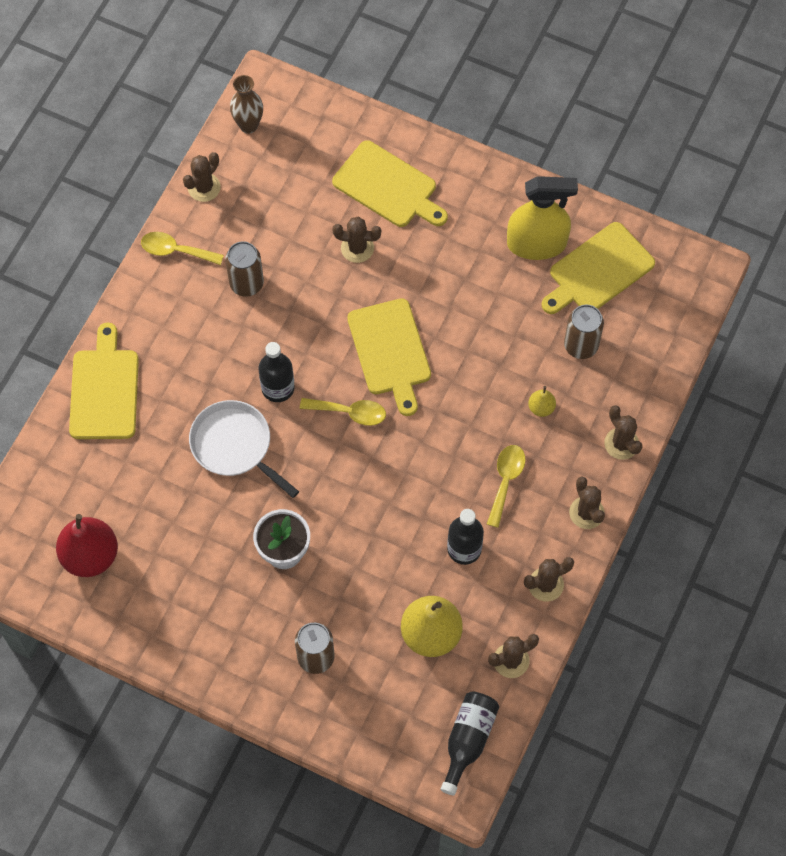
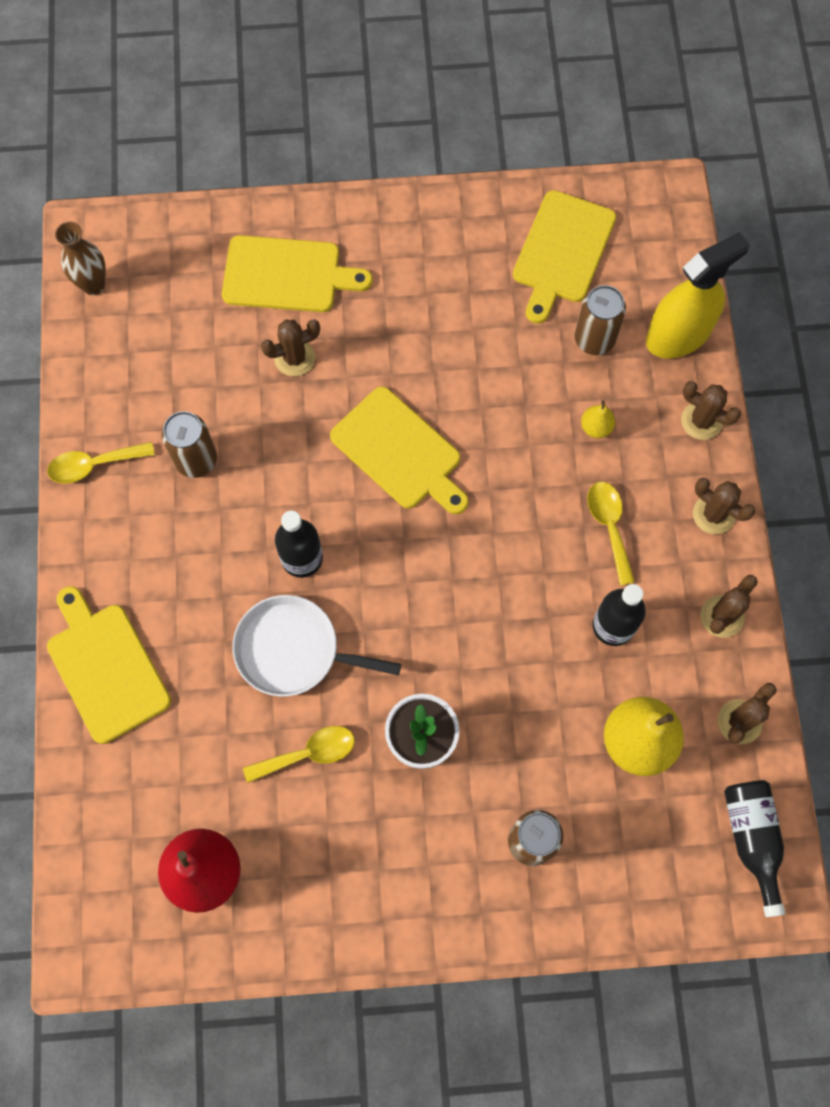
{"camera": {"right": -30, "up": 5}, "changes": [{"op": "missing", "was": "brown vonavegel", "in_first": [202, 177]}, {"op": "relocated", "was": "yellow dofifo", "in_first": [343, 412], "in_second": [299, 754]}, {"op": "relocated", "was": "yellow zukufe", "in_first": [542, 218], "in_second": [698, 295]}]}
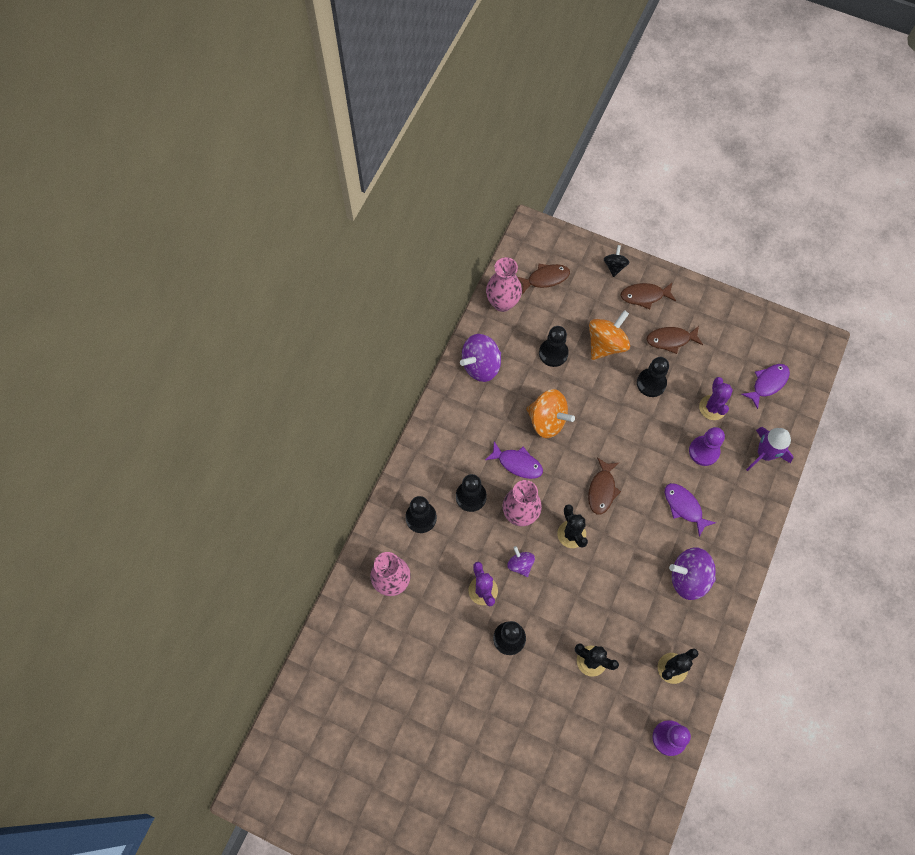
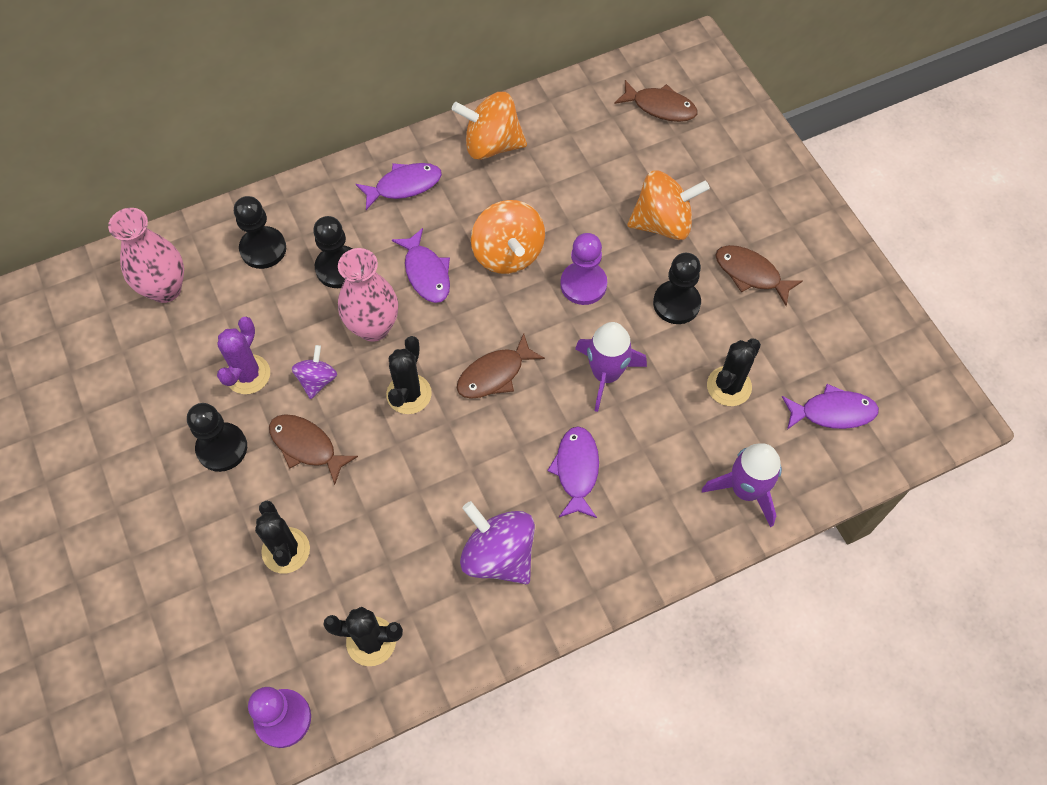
{"camera": {"right": 40, "up": -5}, "changes": [{"op": "colour", "was": "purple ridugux", "now": "orange ridugux", "in_first": [480, 358], "in_second": [489, 126]}, {"op": "missing", "was": "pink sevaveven", "in_first": [504, 284]}, {"op": "missing", "was": "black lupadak", "in_first": [554, 346]}, {"op": "missing", "was": "black ridugux", "in_first": [617, 261]}, {"op": "relocated", "was": "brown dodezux", "in_first": [648, 296], "in_second": [313, 449]}, {"op": "relocated", "was": "purple lupadak", "in_first": [707, 446], "in_second": [583, 269]}, {"op": "colour", "was": "purple vonavegel", "now": "black vonavegel", "in_first": [716, 398], "in_second": [734, 372]}, {"op": "appeared", "now": "purple dodezux", "in_second": [399, 186]}, {"op": "appeared", "now": "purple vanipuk", "in_second": [611, 367]}]}
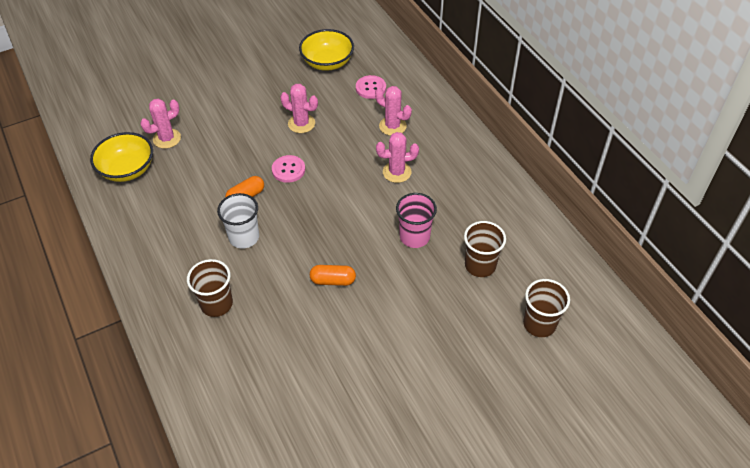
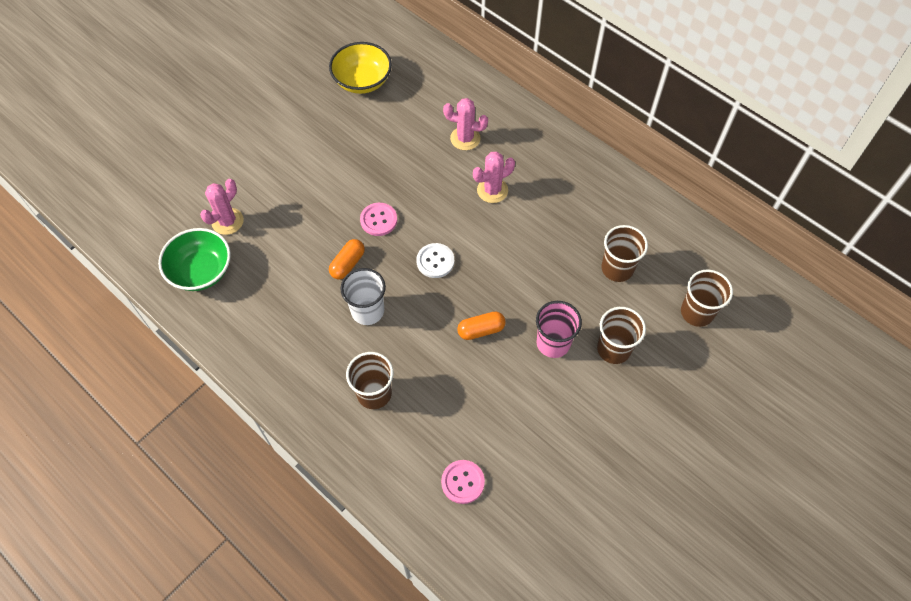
{"camera": {"right": -20, "up": 10}, "changes": [{"op": "colour", "was": "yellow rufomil", "now": "green rufomil", "in_first": [121, 157], "in_second": [194, 259]}, {"op": "missing", "was": "pink vonavegel", "in_first": [299, 108]}, {"op": "relocated", "was": "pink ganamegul", "in_first": [371, 87], "in_second": [463, 482]}, {"op": "relocated", "was": "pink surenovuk", "in_first": [416, 220], "in_second": [559, 329]}, {"op": "appeared", "now": "white ganamegul", "in_second": [435, 260]}, {"op": "appeared", "now": "brown surenovuk", "in_second": [621, 335]}]}
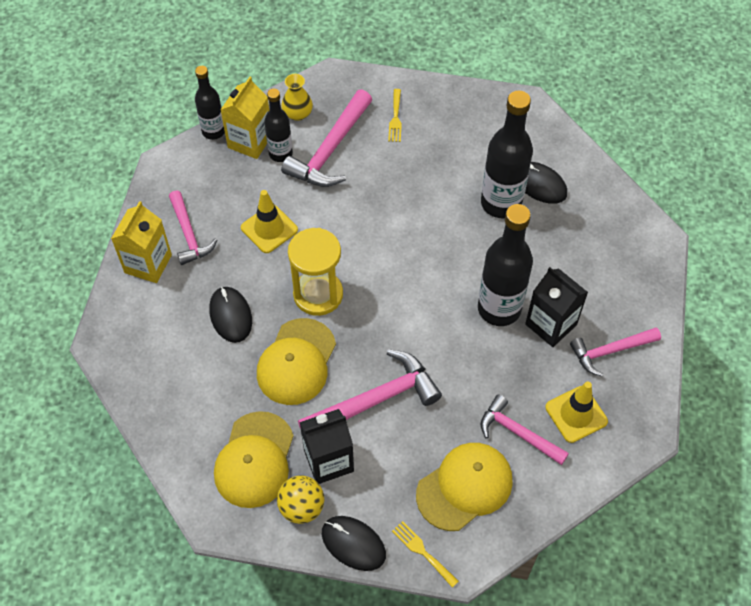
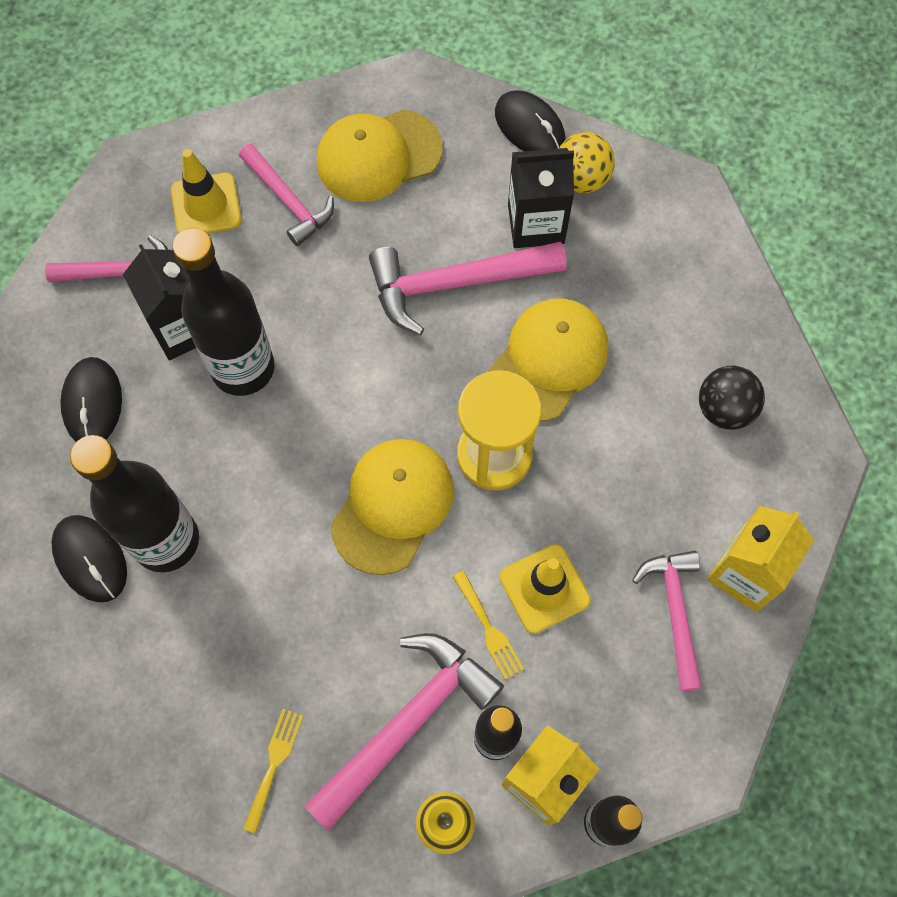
{"camera": {"right": -165, "up": 10}, "changes": [{"op": "relocated", "was": "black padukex", "in_first": [230, 315], "in_second": [91, 399]}, {"op": "relocated", "was": "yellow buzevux", "in_first": [254, 459], "in_second": [392, 507]}, {"op": "relocated", "was": "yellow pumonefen", "in_first": [425, 554], "in_second": [488, 625]}, {"op": "appeared", "now": "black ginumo", "in_second": [732, 398]}]}
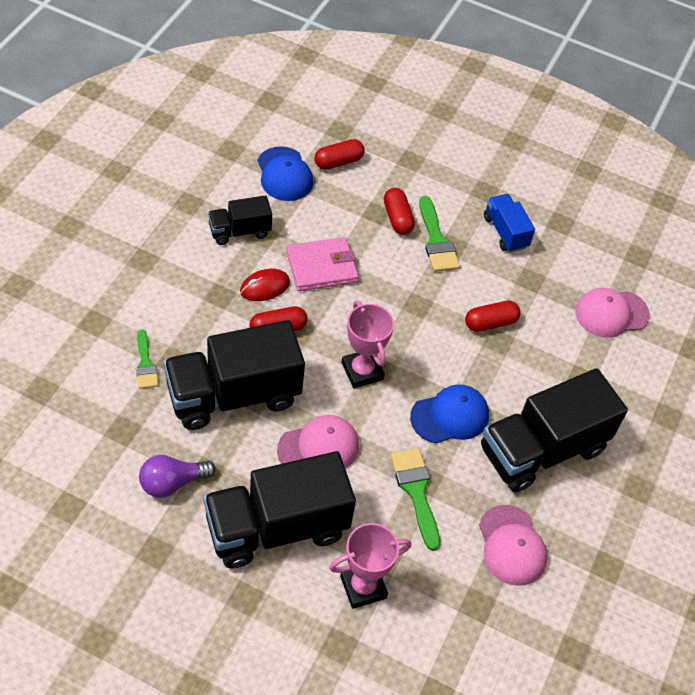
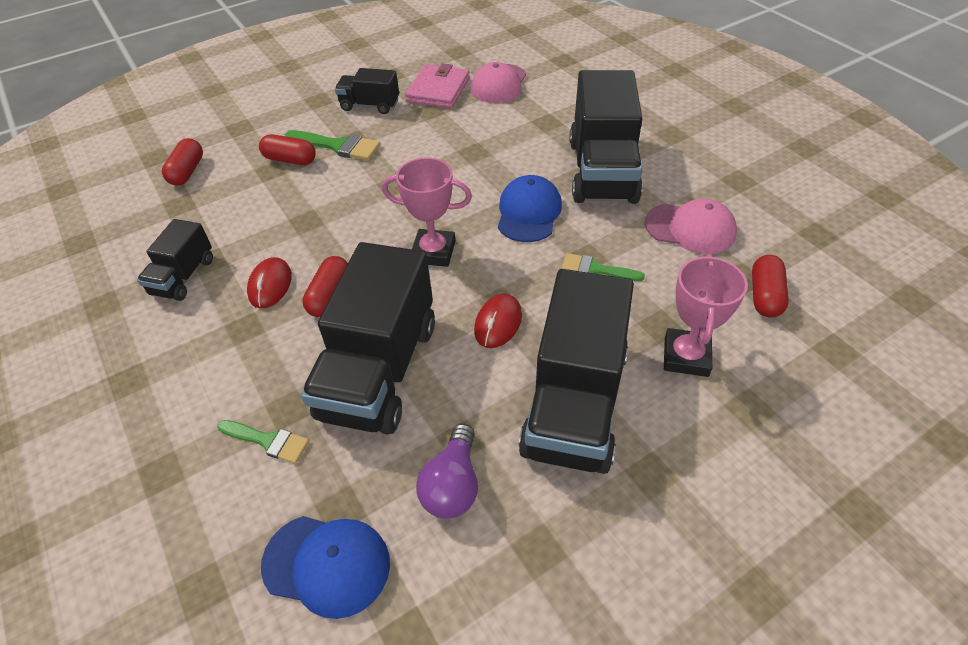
{"camera": {"right": -50, "up": -5}, "changes": [{"op": "relocated", "was": "blue buzevux", "in_first": [285, 173], "in_second": [325, 567]}, {"op": "exchanged", "was": "pink buzevux", "now": "red padukex", "in_first": [318, 441], "in_second": [498, 321]}, {"op": "relocated", "was": "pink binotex", "in_first": [322, 264], "in_second": [437, 85]}, {"op": "size", "was": "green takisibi", "in_first": [415, 499], "in_second": [603, 267], "ratio": 0.66}, {"op": "relocated", "was": "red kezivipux", "in_first": [492, 316], "in_second": [770, 286]}, {"op": "colour", "was": "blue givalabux", "now": "black givalabux", "in_first": [509, 223], "in_second": [367, 91]}]}
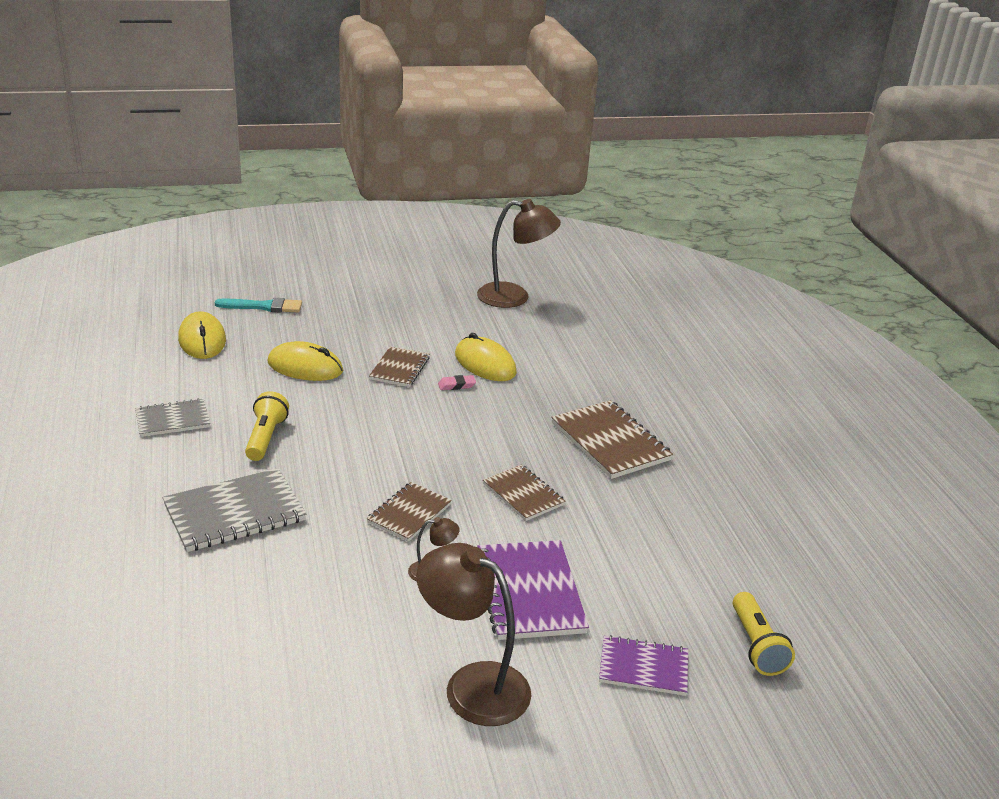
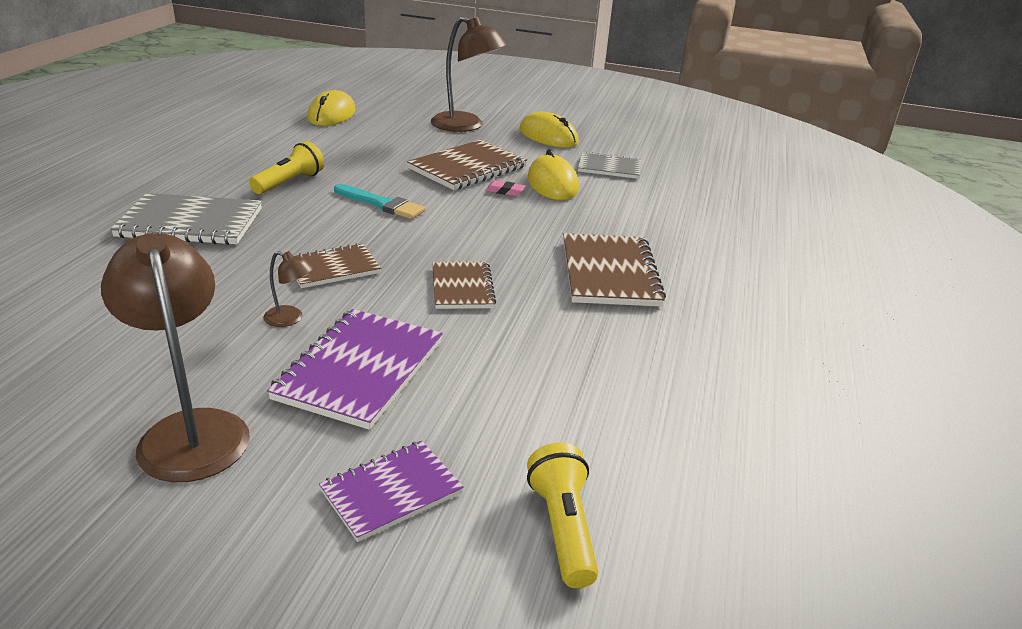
{"camera": {"right": 30, "up": 0}, "changes": [{"op": "relocated", "was": "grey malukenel", "in_first": [172, 417], "in_second": [609, 165]}, {"op": "relocated", "was": "turquoise takisibi", "in_first": [258, 305], "in_second": [379, 201]}, {"op": "relocated", "was": "yellow padukex", "in_first": [305, 361], "in_second": [549, 130]}, {"op": "size", "was": "brown malukenel", "in_first": [399, 366], "in_second": [467, 165], "ratio": 1.6}, {"op": "relocated", "was": "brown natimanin", "in_first": [519, 253], "in_second": [469, 74]}, {"op": "spun", "was": "purple malukenel", "in_first": [643, 665], "in_second": [391, 491], "clockwise": -75}, {"op": "spun", "was": "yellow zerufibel", "in_first": [764, 634], "in_second": [562, 515], "clockwise": 150}]}
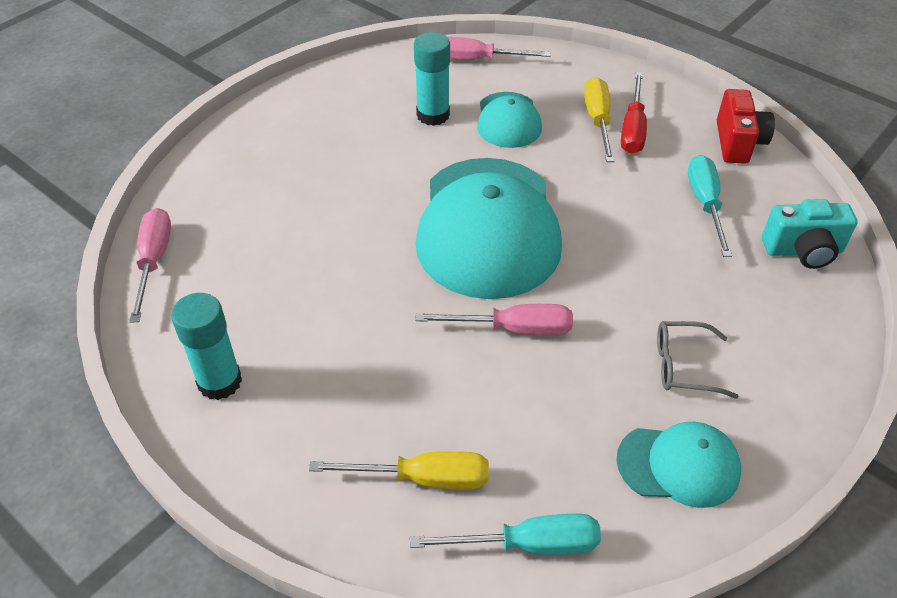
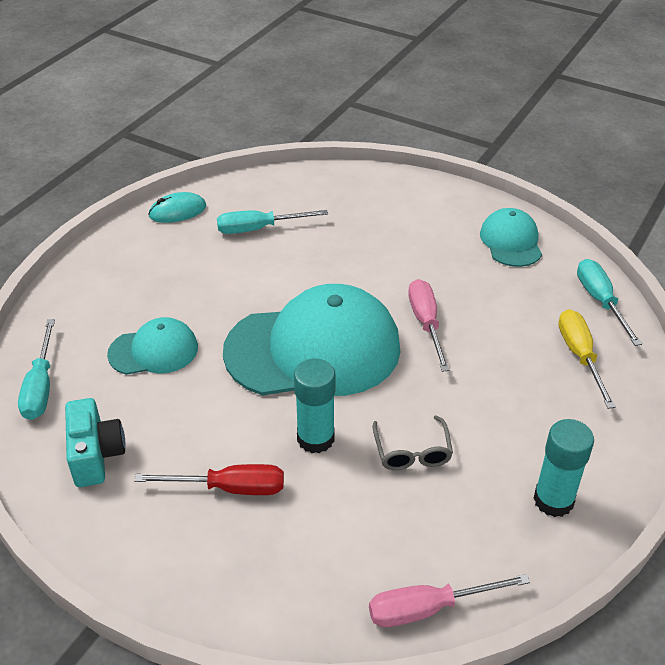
{"camera": {"right": -100, "up": -5}, "changes": [{"op": "relocated", "was": "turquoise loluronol", "in_first": [432, 79], "in_second": [315, 405]}, {"op": "colour", "was": "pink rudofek", "now": "turquoise rudofek", "in_first": [499, 48], "in_second": [36, 369]}, {"op": "missing", "was": "yellow rudofek", "in_first": [599, 119]}, {"op": "relocated", "was": "red rudofek", "in_first": [634, 113], "in_second": [209, 479]}, {"op": "relocated", "was": "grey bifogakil", "in_first": [698, 360], "in_second": [413, 443]}, {"op": "exchanged", "was": "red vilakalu", "now": "turquoise padukex", "in_first": [746, 126], "in_second": [177, 207]}, {"op": "relocated", "was": "turquoise vilakalu", "in_first": [810, 234], "in_second": [95, 442]}]}
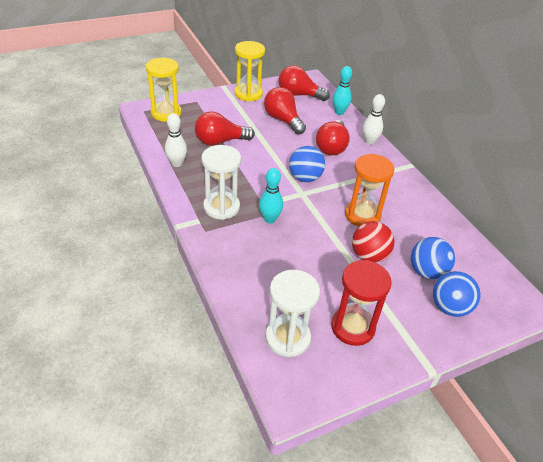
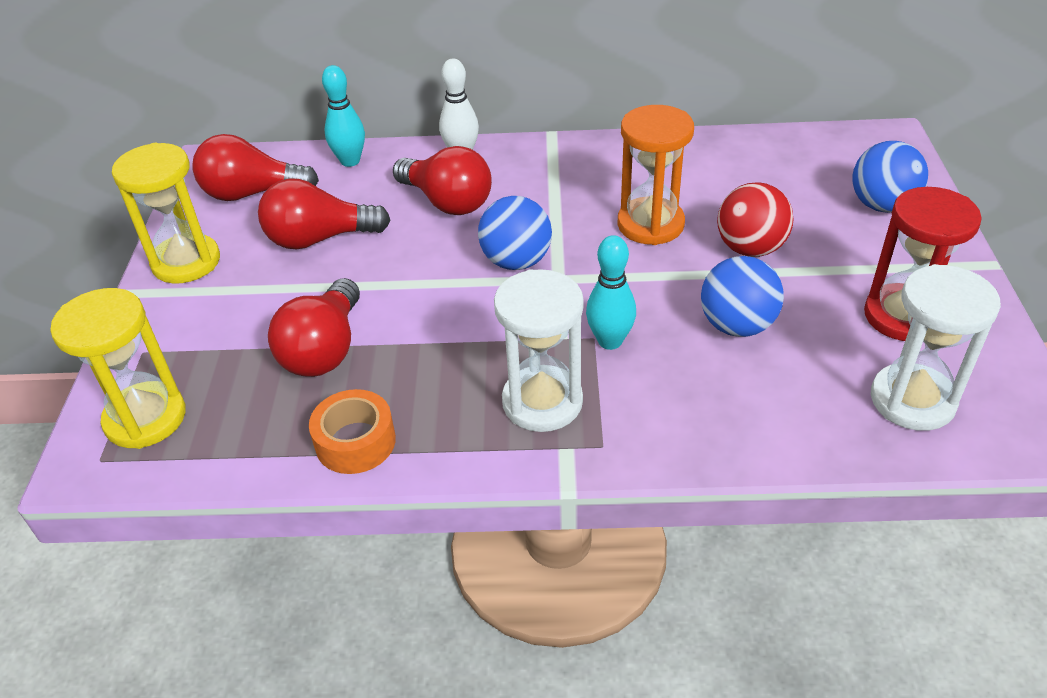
{"camera": {"right": -60, "up": 0}, "changes": [{"op": "exchanged", "was": "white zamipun", "now": "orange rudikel", "in_first": [176, 140], "in_second": [352, 431]}, {"op": "spun", "was": "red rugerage", "in_first": [304, 83], "in_second": [255, 167], "clockwise": 45}, {"op": "relocated", "was": "blue ginumo", "in_first": [433, 258], "in_second": [742, 296]}]}
